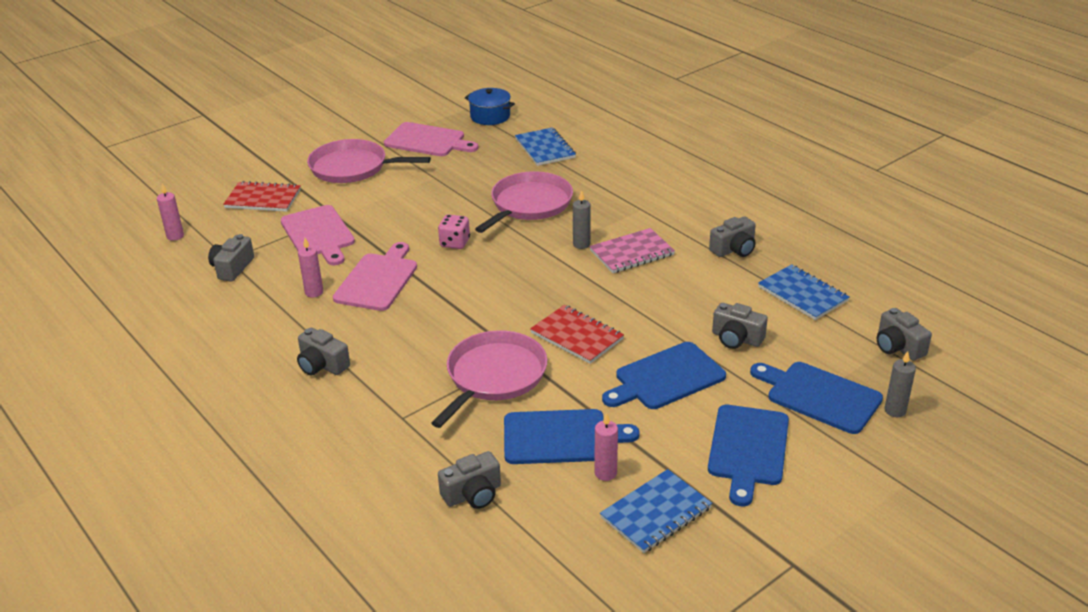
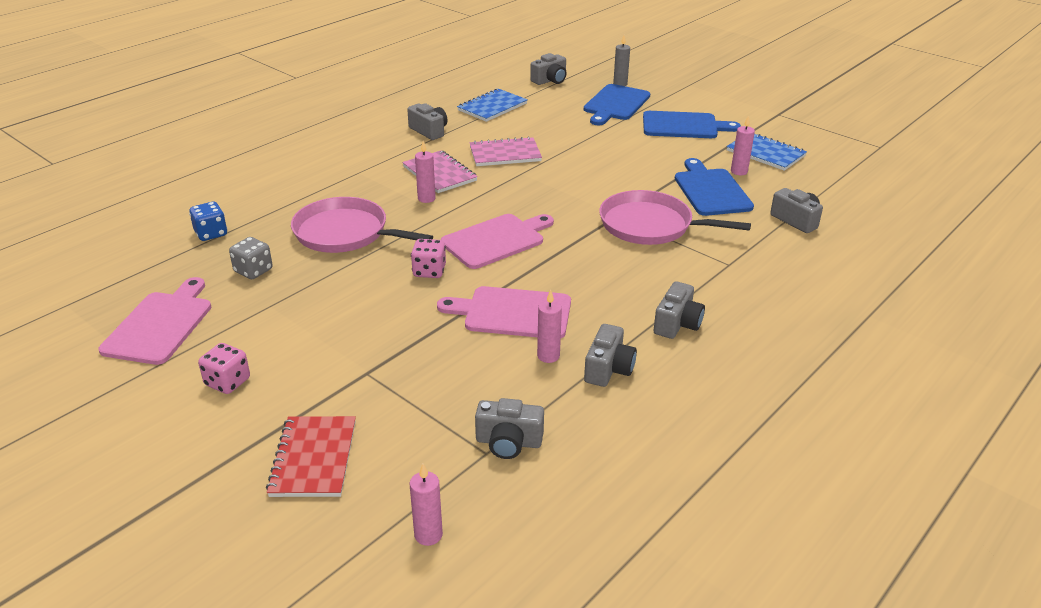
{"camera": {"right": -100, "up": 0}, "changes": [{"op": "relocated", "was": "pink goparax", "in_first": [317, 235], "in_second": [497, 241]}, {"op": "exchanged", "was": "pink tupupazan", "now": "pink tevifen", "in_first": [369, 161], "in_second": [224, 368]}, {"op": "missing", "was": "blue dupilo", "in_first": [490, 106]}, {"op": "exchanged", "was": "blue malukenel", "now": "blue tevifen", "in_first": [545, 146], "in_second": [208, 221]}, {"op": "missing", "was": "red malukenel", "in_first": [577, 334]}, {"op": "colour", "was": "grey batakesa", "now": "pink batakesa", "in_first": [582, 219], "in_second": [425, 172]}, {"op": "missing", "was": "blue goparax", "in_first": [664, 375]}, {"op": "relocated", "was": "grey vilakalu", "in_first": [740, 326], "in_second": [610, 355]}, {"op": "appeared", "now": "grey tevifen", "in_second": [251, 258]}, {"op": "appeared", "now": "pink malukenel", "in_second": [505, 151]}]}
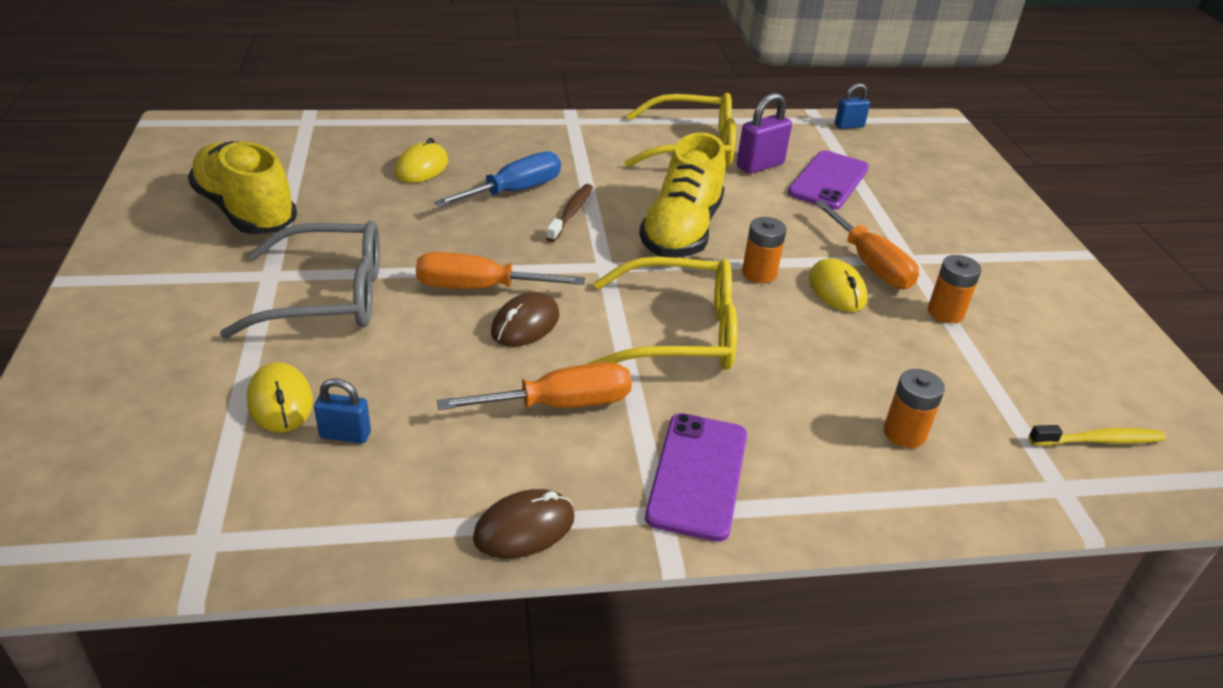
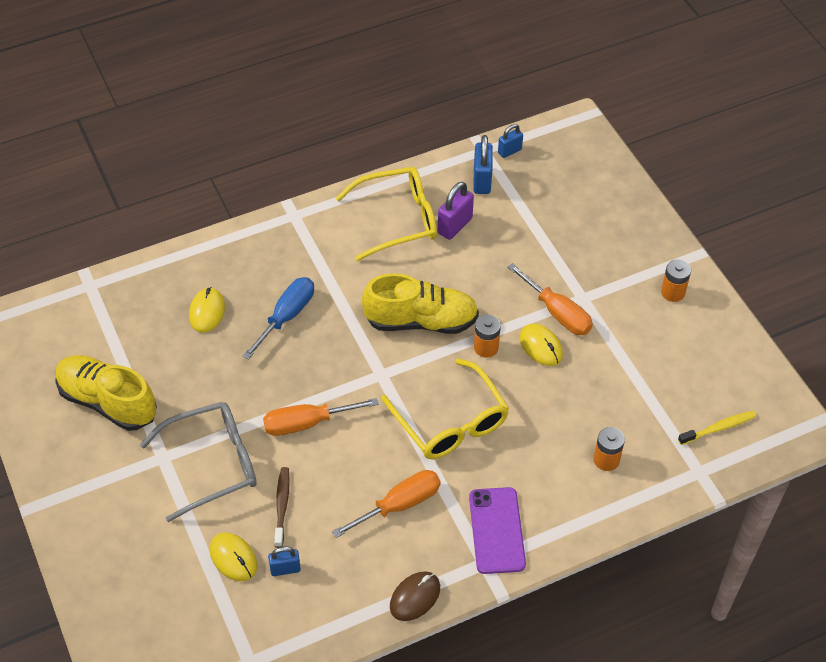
{"camera": {"right": -15, "up": 15}, "changes": [{"op": "missing", "was": "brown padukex", "in_first": [525, 319]}, {"op": "relocated", "was": "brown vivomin", "in_first": [569, 213], "in_second": [282, 507]}, {"op": "spun", "was": "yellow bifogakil", "in_first": [662, 313], "in_second": [445, 409], "clockwise": 75}, {"op": "spun", "was": "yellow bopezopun", "in_first": [682, 195], "in_second": [420, 303], "clockwise": -90}, {"op": "missing", "was": "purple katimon", "in_first": [828, 180]}, {"op": "relocated", "was": "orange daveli", "in_first": [954, 289], "in_second": [676, 280]}, {"op": "appeared", "now": "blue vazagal", "in_second": [483, 164]}]}
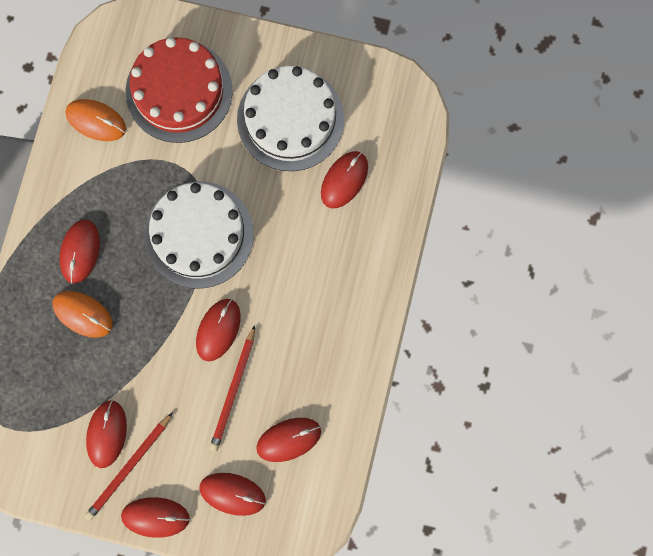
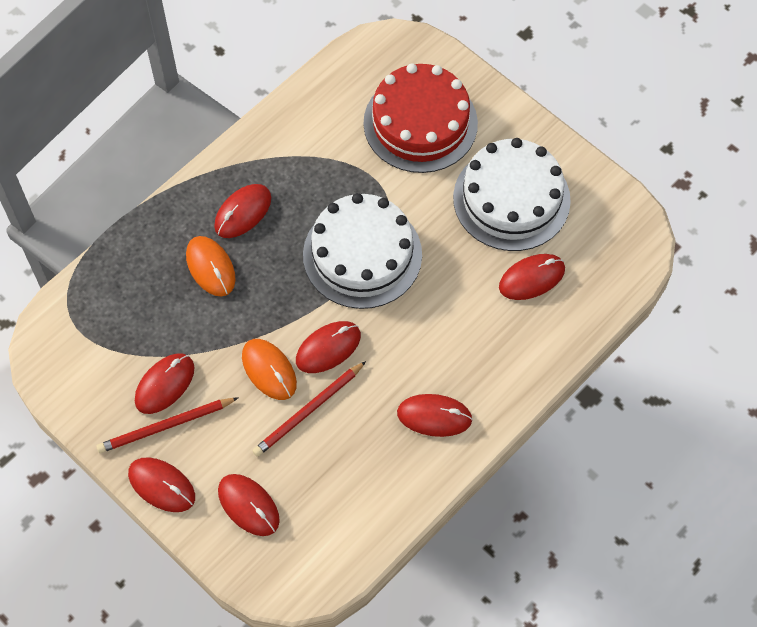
{"camera": {"right": 30, "up": -15}, "changes": [{"op": "relocated", "was": "orange padukex", "in_first": [96, 120], "in_second": [269, 369]}, {"op": "relocated", "was": "red padukex", "in_first": [288, 440], "in_second": [435, 415]}]}
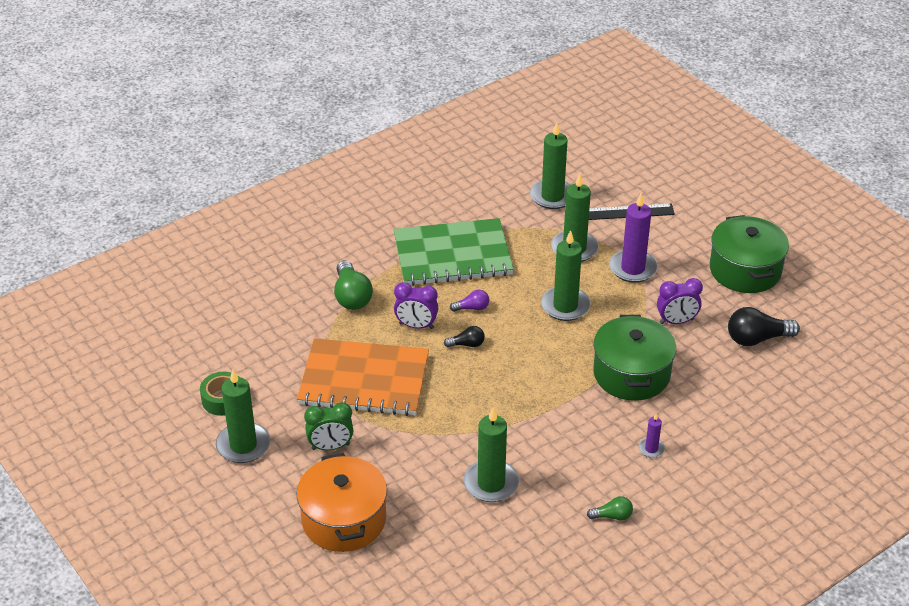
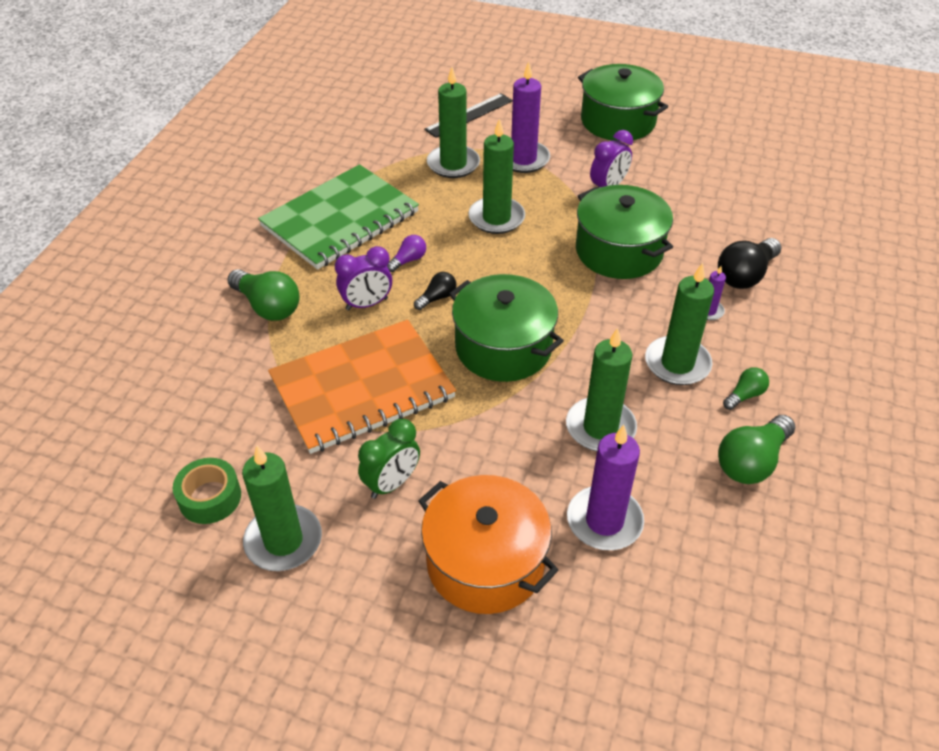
{"camera": {"right": -35, "up": 5}, "changes": [{"op": "relocated", "was": "green batakesa", "in_first": [550, 165], "in_second": [679, 324]}, {"op": "relocated", "was": "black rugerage", "in_first": [764, 326], "in_second": [749, 263]}, {"op": "appeared", "now": "green dupilo", "in_second": [506, 328]}, {"op": "appeared", "now": "purple batakesa", "in_second": [605, 487]}, {"op": "appeared", "now": "green rugerage", "in_second": [756, 449]}]}
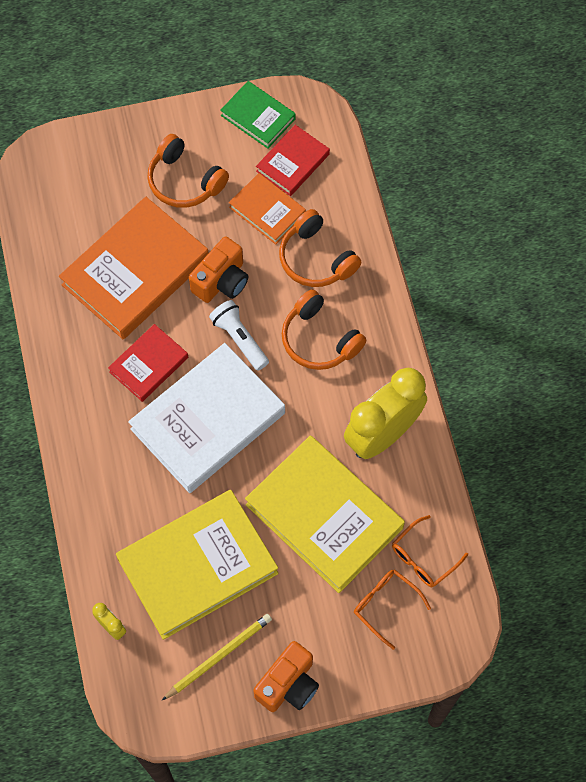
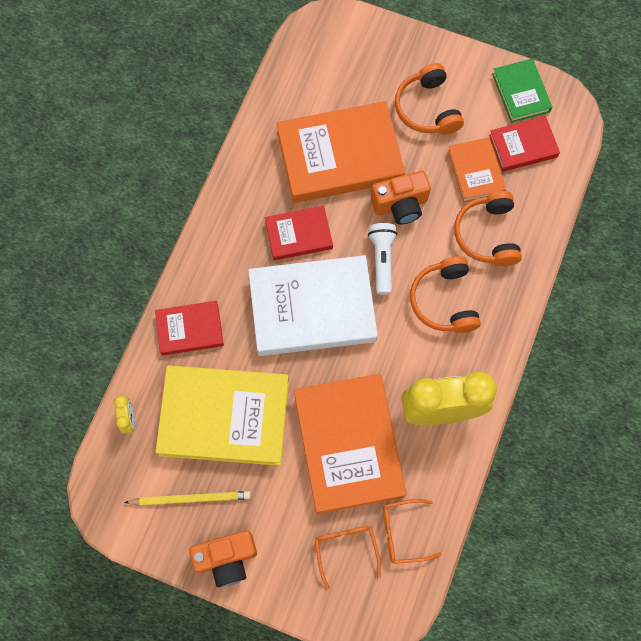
{"camera": {"right": 35, "up": 5}, "changes": [{"op": "colour", "was": "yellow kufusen", "now": "orange kufusen", "in_first": [325, 514], "in_second": [350, 444]}, {"op": "appeared", "now": "red kufusen", "in_second": [189, 328]}]}
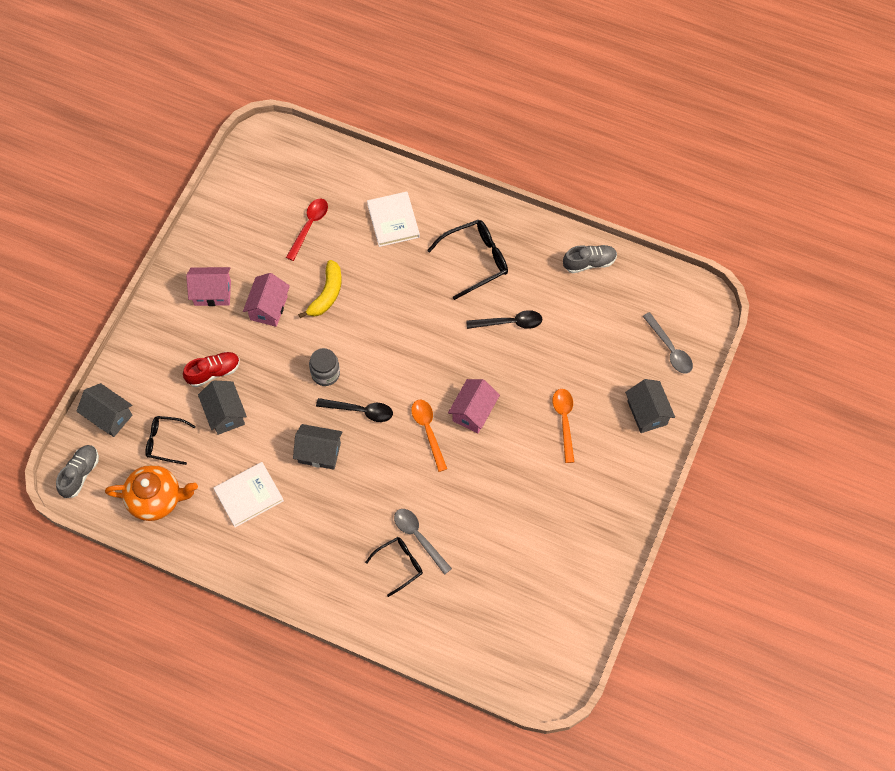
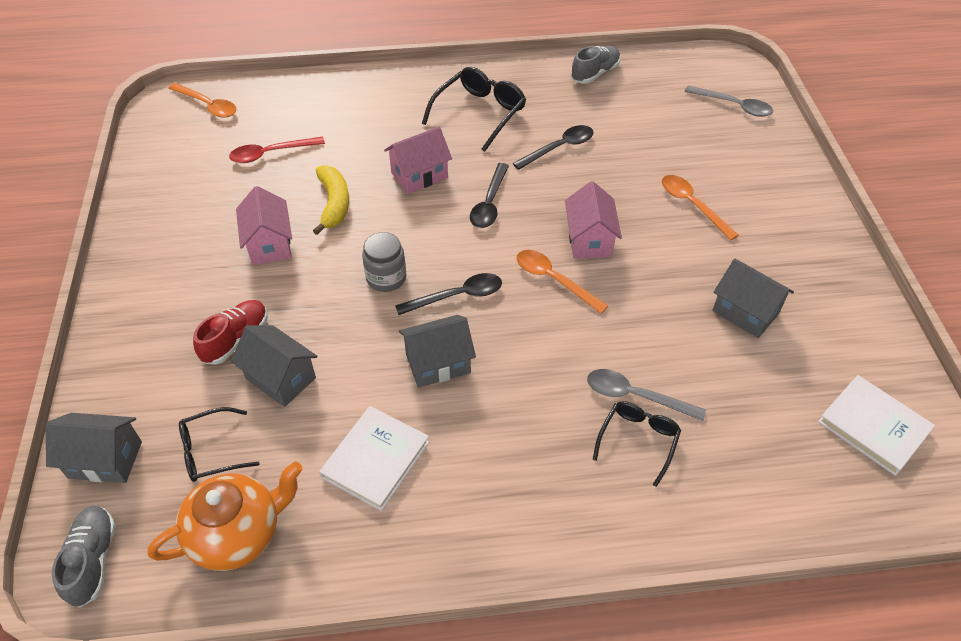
{"camera": {"right": -30, "up": -15}, "changes": [{"op": "relocated", "was": "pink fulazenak", "in_first": [208, 286], "in_second": [418, 160]}, {"op": "spun", "was": "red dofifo", "in_first": [307, 230], "in_second": [277, 150], "clockwise": -105}, {"op": "relocated", "was": "white kufusen", "in_first": [393, 219], "in_second": [876, 425]}, {"op": "relocated", "was": "grey fulazenak", "in_first": [650, 406], "in_second": [753, 298]}, {"op": "appeared", "now": "orange dofifo", "in_second": [202, 100]}, {"op": "appeared", "now": "black dofifo", "in_second": [489, 195]}]}
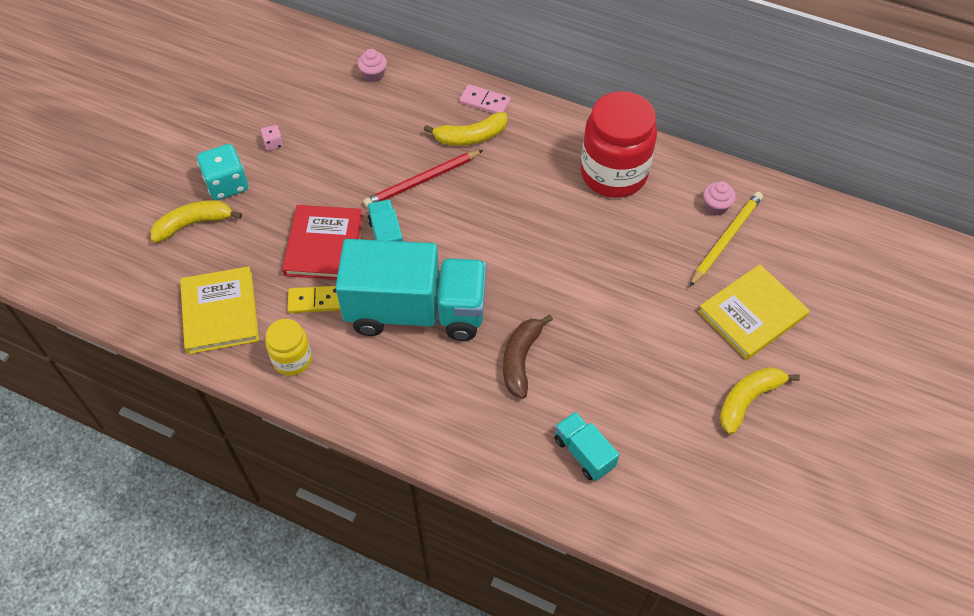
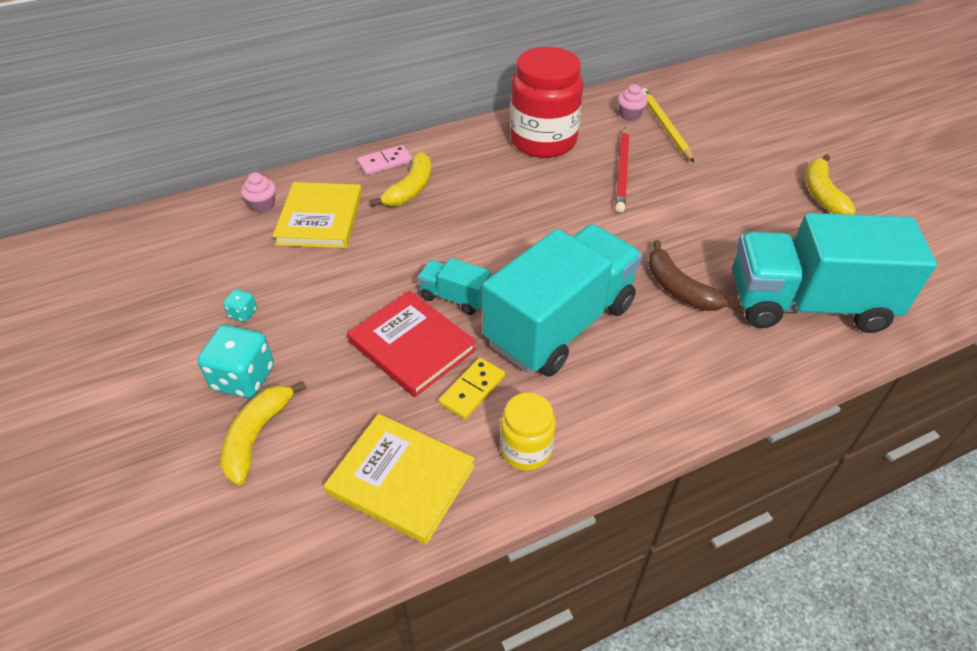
{"camera": {"right": -50, "up": -10}, "changes": [{"op": "colour", "was": "pink tevifen", "now": "turquoise tevifen", "in_first": [272, 138], "in_second": [240, 305]}, {"op": "relocated", "was": "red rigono", "in_first": [423, 179], "in_second": [622, 170]}, {"op": "size", "was": "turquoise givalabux", "in_first": [586, 446], "in_second": [835, 273], "ratio": 2.28}, {"op": "relocated", "was": "yellow kufusen", "in_first": [754, 312], "in_second": [317, 215]}]}
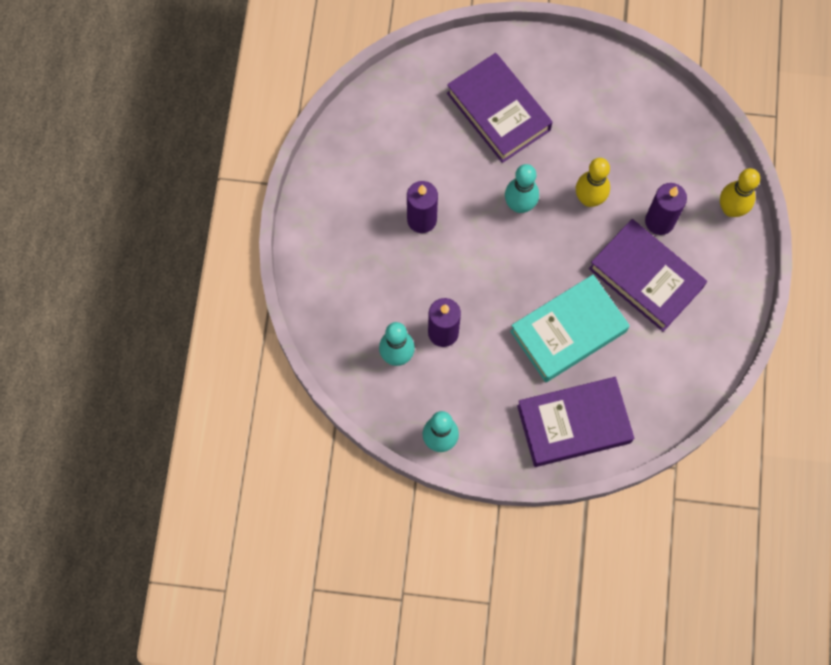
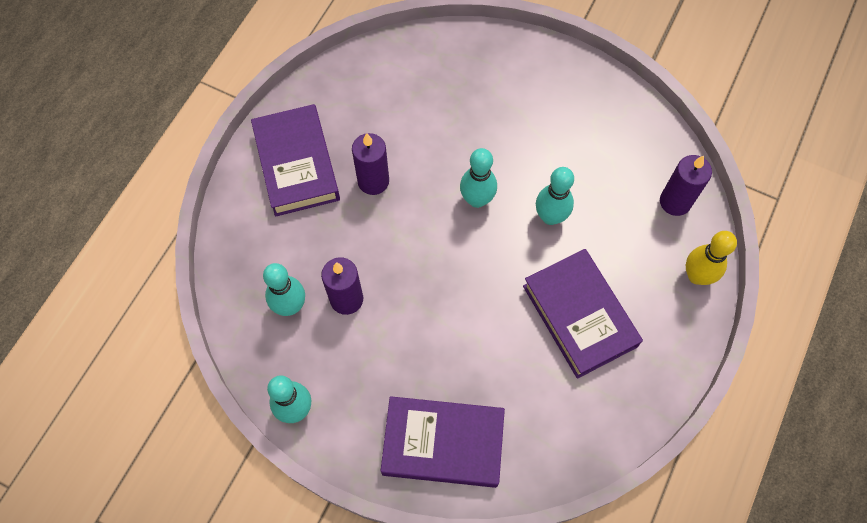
{"camera": {"right": 20, "up": -5}, "changes": [{"op": "relocated", "was": "purple kufusen", "in_first": [499, 108], "in_second": [295, 160]}, {"op": "missing", "was": "turquoise kufusen", "in_first": [570, 328]}, {"op": "colour", "was": "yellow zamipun", "now": "turquoise zamipun", "in_first": [593, 182], "in_second": [555, 196]}, {"op": "relocated", "was": "purple batakesa", "in_first": [666, 209], "in_second": [686, 185]}]}
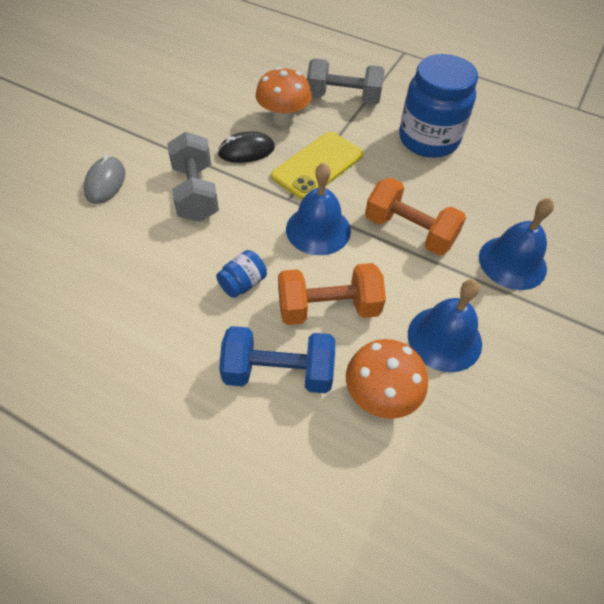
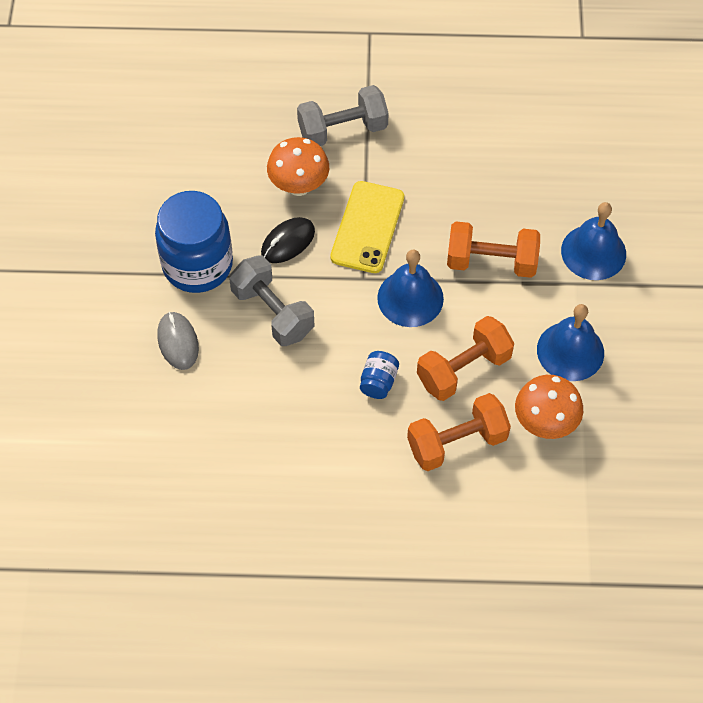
{"camera": {"right": -25, "up": 5}, "changes": [{"op": "colour", "was": "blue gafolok", "now": "orange gafolok", "in_first": [277, 359], "in_second": [459, 432]}, {"op": "relocated", "was": "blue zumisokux", "in_first": [438, 106], "in_second": [194, 242]}]}
